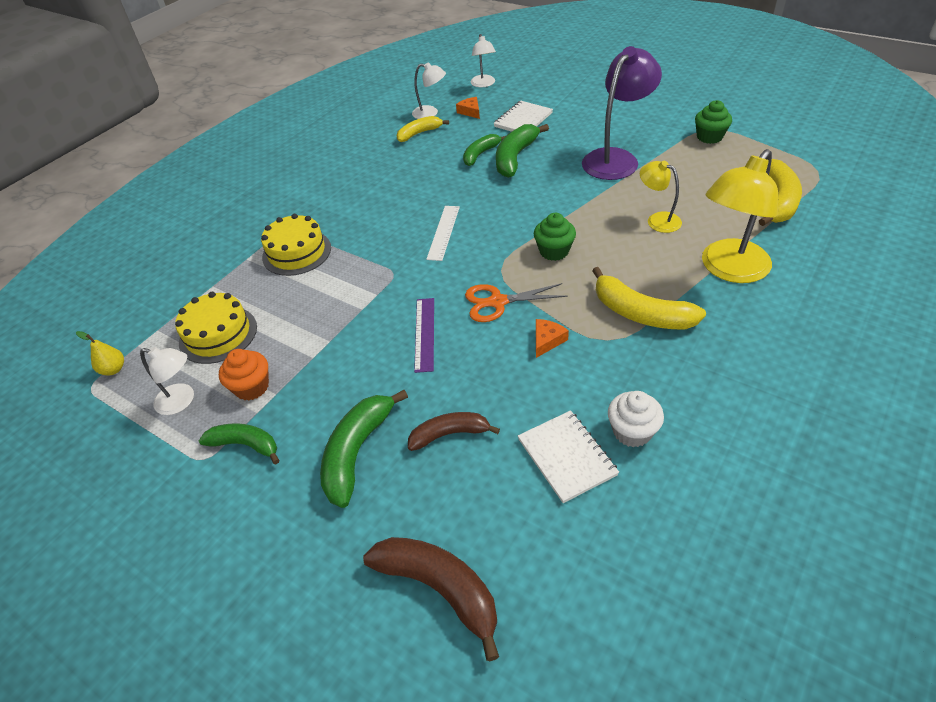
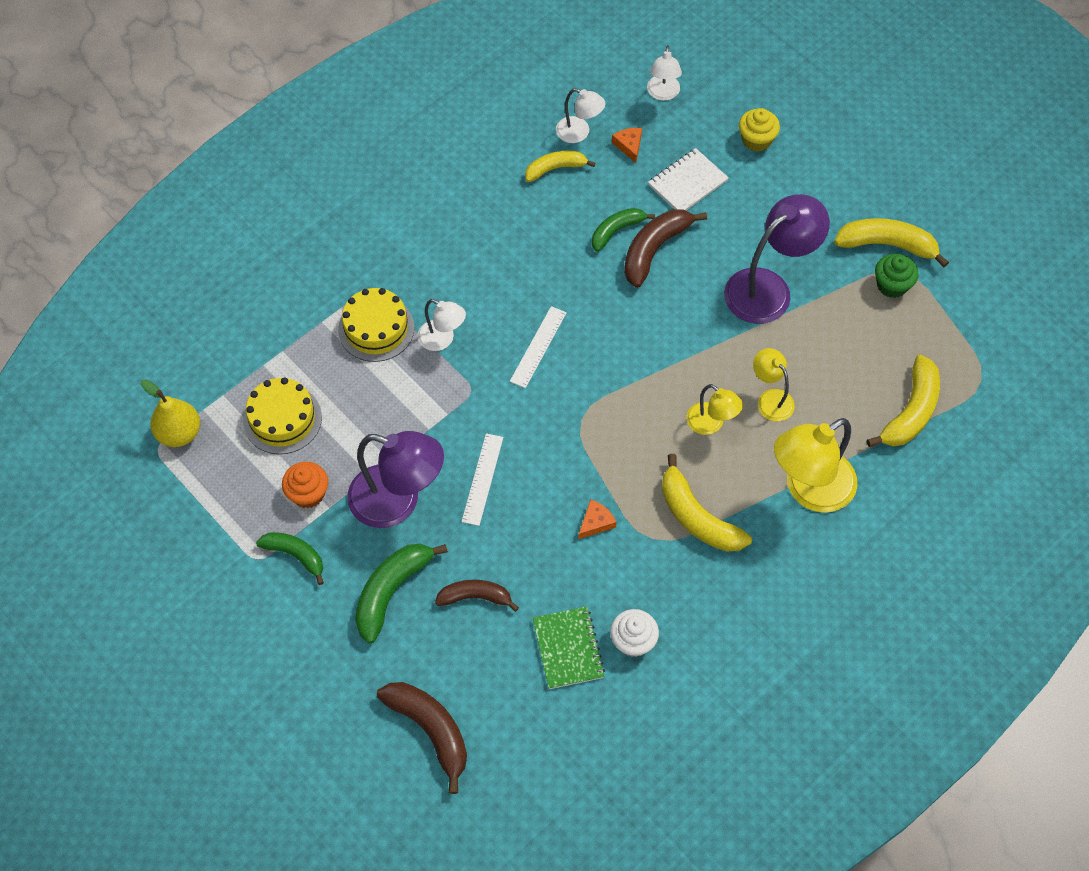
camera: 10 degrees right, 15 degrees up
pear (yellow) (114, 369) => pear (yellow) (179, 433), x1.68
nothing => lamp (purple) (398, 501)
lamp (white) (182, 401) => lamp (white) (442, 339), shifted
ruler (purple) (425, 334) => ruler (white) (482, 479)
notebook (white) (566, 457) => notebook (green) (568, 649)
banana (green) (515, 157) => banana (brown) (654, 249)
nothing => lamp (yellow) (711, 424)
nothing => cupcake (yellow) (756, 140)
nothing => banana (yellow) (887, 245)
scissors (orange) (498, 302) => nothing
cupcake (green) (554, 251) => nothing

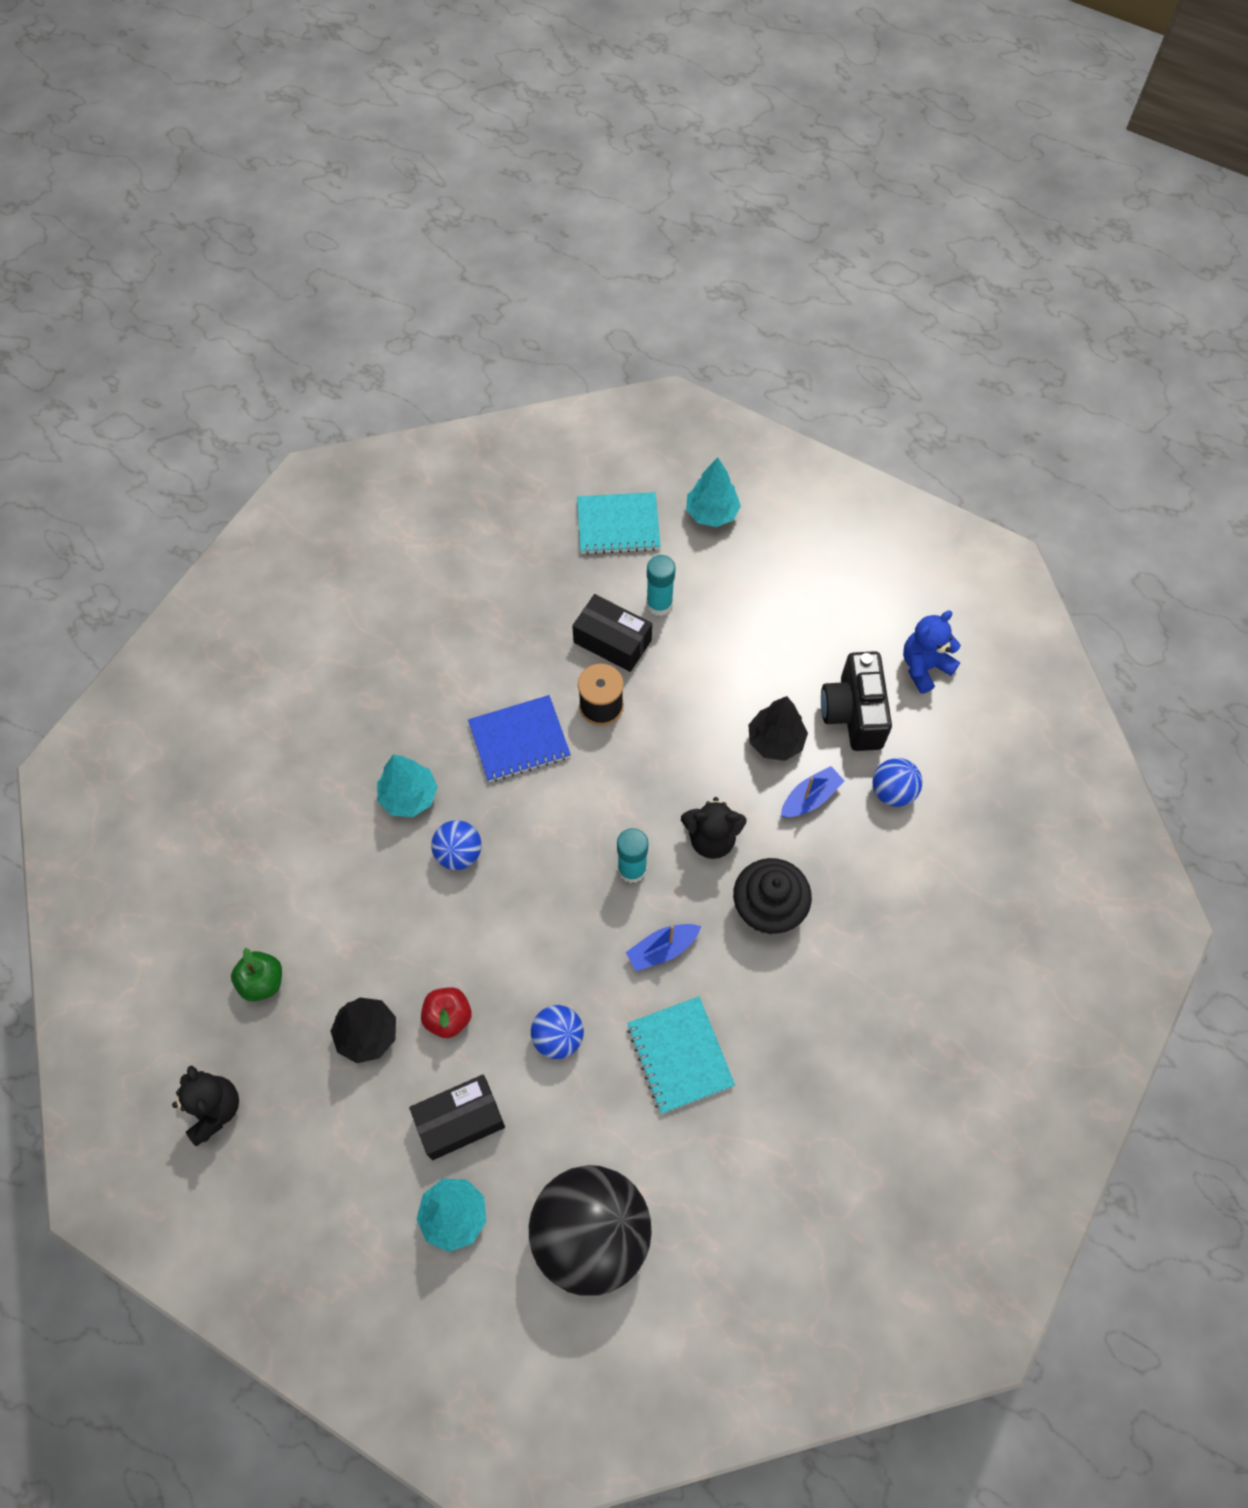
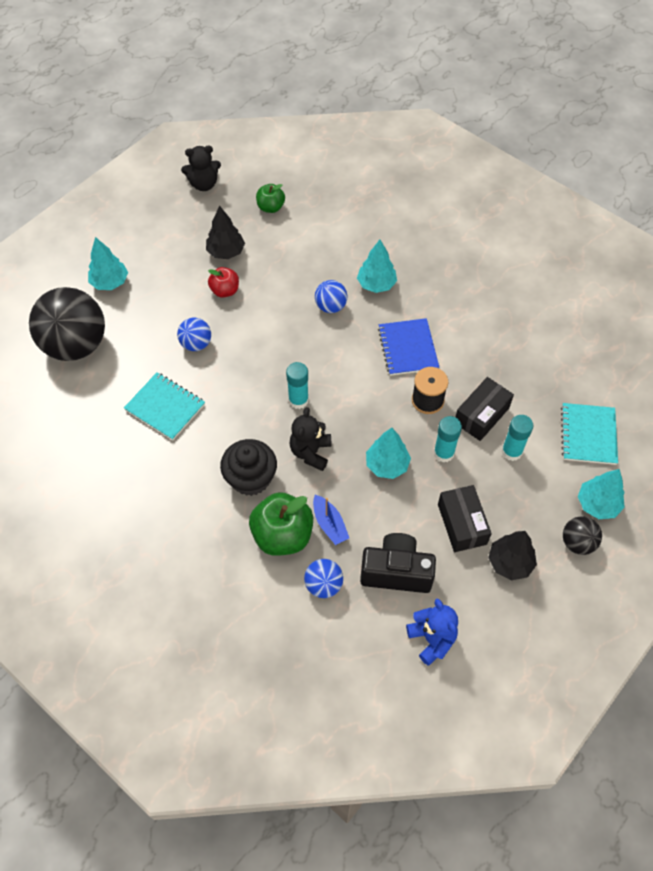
camera: 100 degrees right, 5 degrees down
notebook (turquoise) (680, 1055) => notebook (turquoise) (165, 407), 45 degrees clockwise
nothing => apple (green) (282, 535)
nothing => tree (turquoise) (387, 465)
nothing => glue stick (turquoise) (444, 453)
box (black) (460, 1120) => box (black) (462, 524), shifted
tree (black) (775, 741) => tree (black) (510, 562), shifted
nothing => ball (black) (577, 542)
boat (blue) (662, 949) => nothing

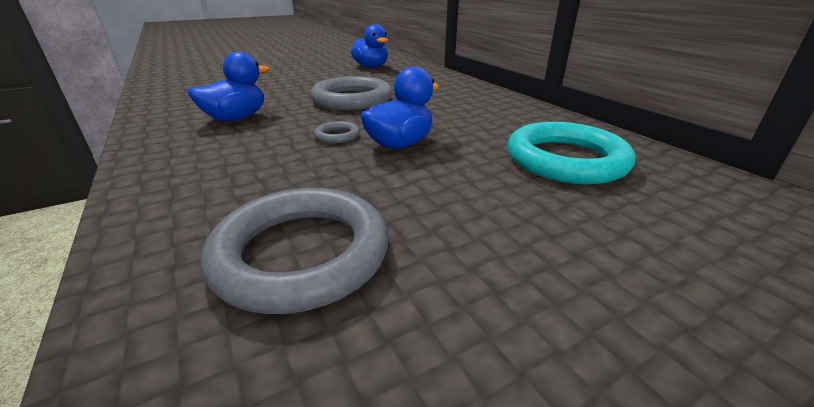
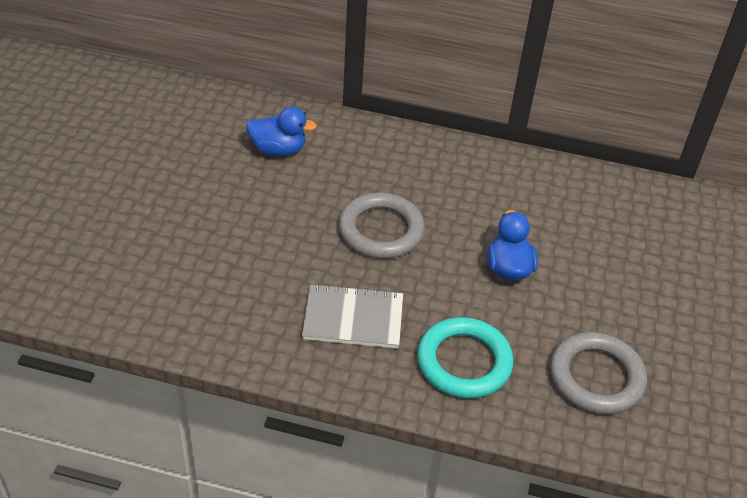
camera: 50 degrees left, 15 degrees up
duck (blue) (236, 118) => notebook (grey) (353, 318)
ring (turquoise) (565, 160) => ring (turquoise) (464, 362), shifted
ring (grey) (337, 135) => nothing

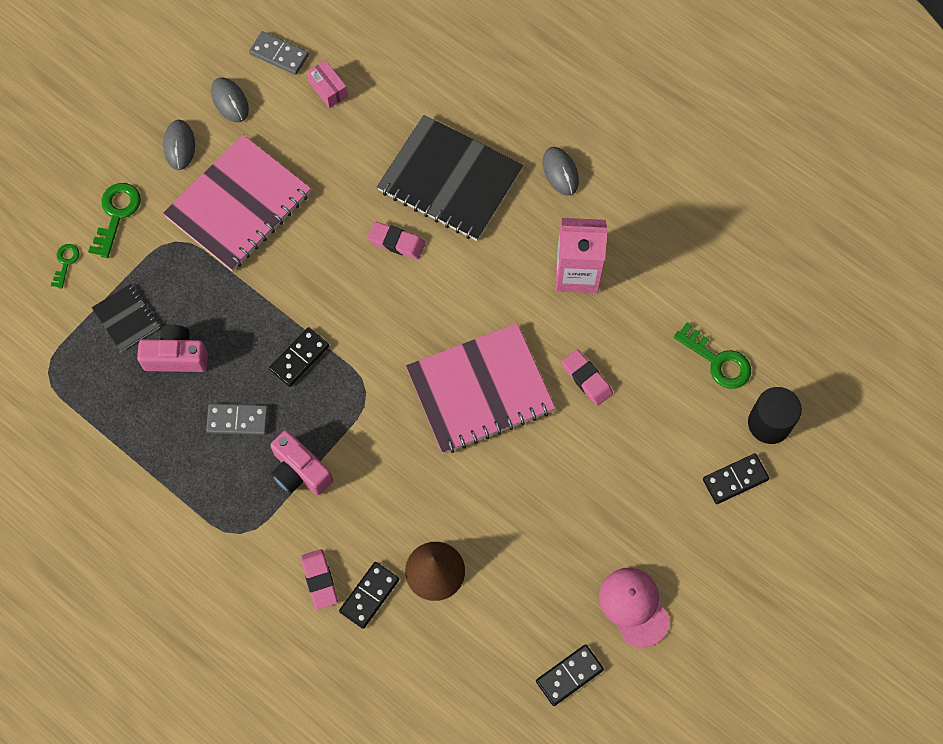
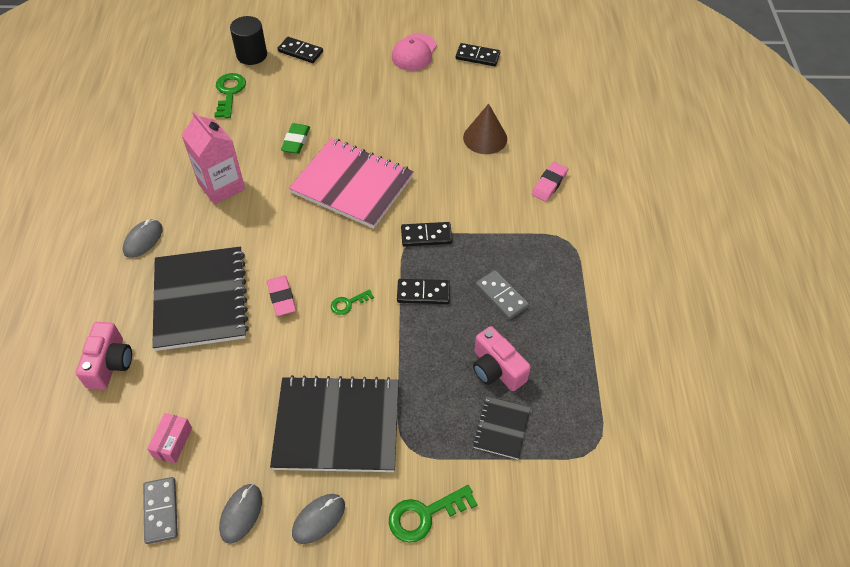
camera: 130 degrees left, 15 degrees down
camera (pink) (300, 471) => camera (pink) (110, 364), shifted
notebook (pink) (238, 205) => notebook (black) (337, 426)
eraser (pink) (586, 379) => eraser (green) (296, 141)
key (green) (66, 262) => key (green) (348, 303), shifted
domino (black) (369, 595) => domino (black) (426, 236), shifted

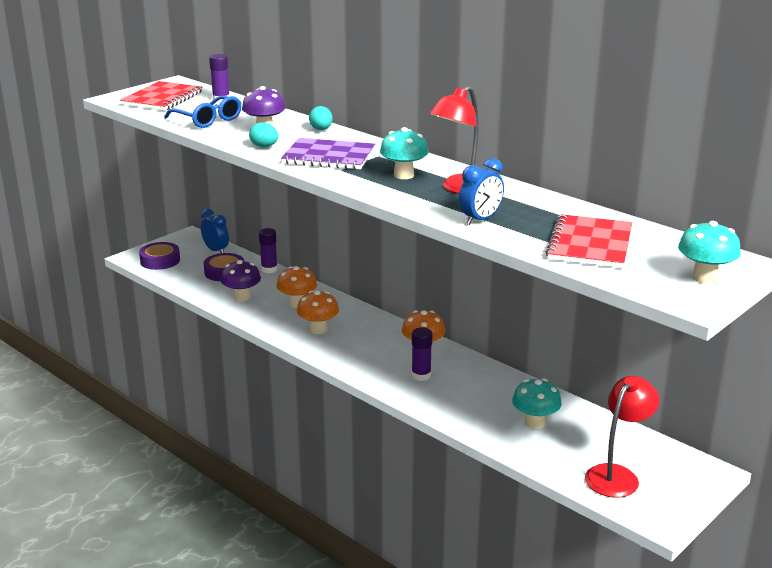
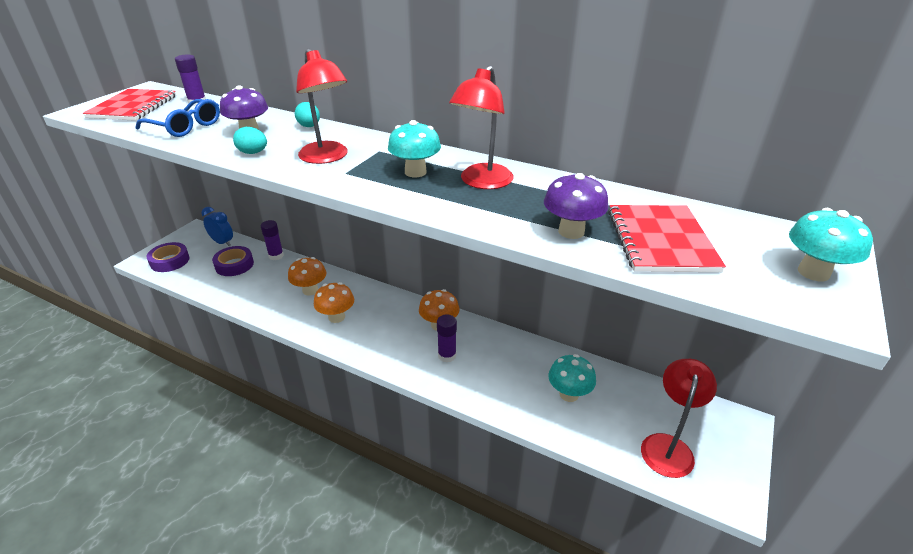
camera: 15 degrees left, 10 degrees up
notebook (purple) (329, 156) => lamp (red) (327, 157)
mushroom (purple) (242, 297) => mushroom (purple) (571, 231), shifted
clock (blue) (480, 220) => nothing

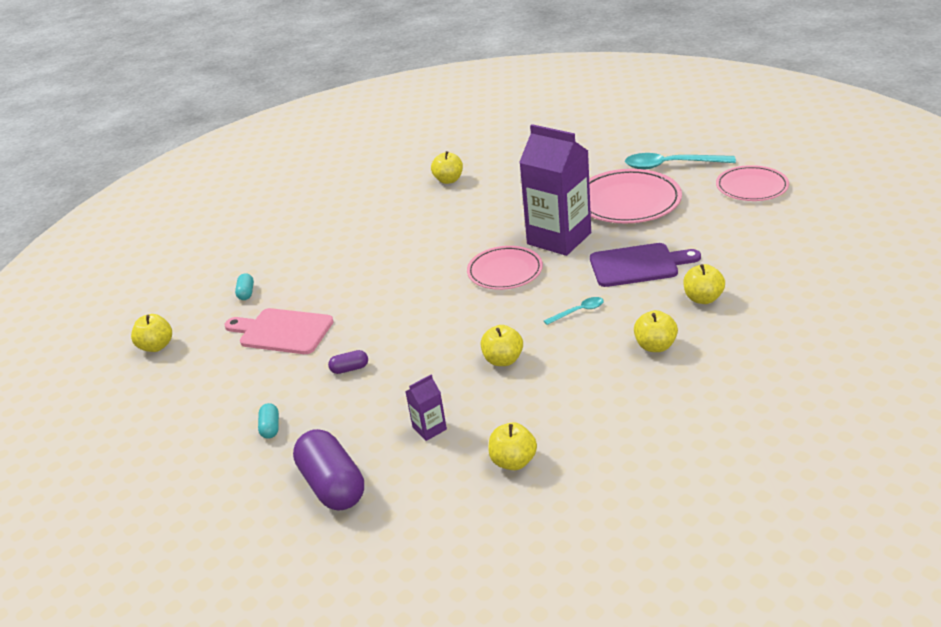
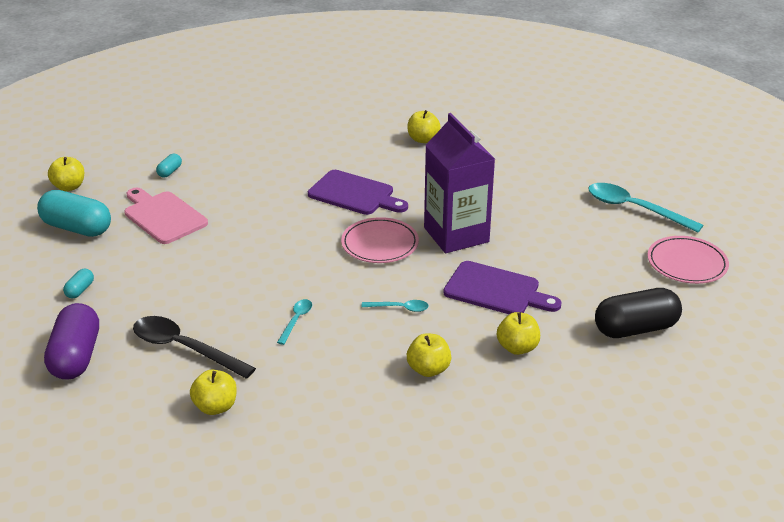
camera: 25 degrees right, 0 degrees up
nothing => capsule (turquoise) (77, 228)
carton (purple) (429, 428) => spoon (black) (184, 348)
apple (yellow) (503, 360) => spoon (turquoise) (296, 320)
nothing => cutting board (purple) (354, 194)
nothing => capsule (black) (635, 329)
capsule (purple) (350, 369) => nothing
plate (pink) (628, 201) => nothing

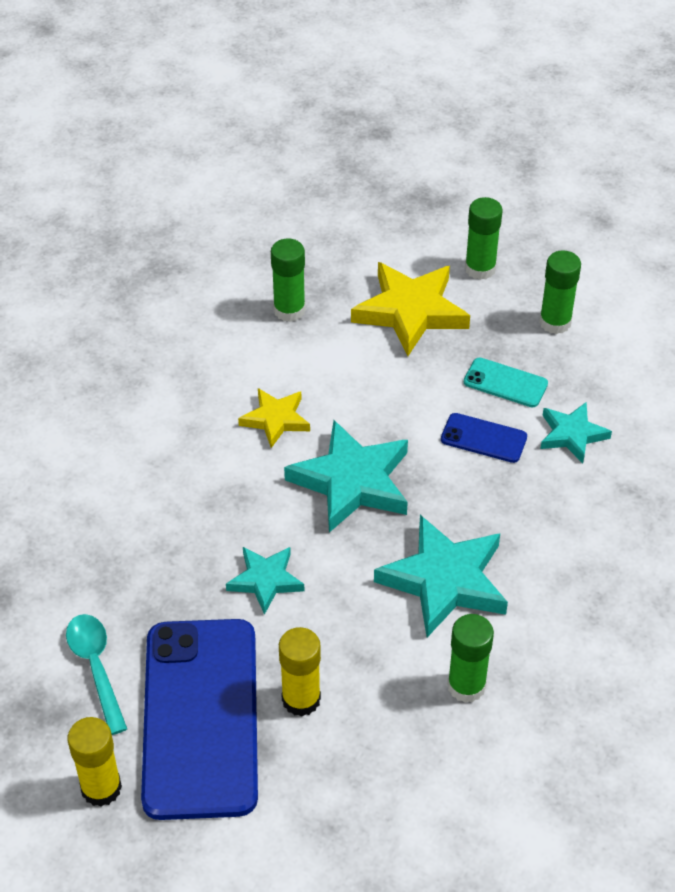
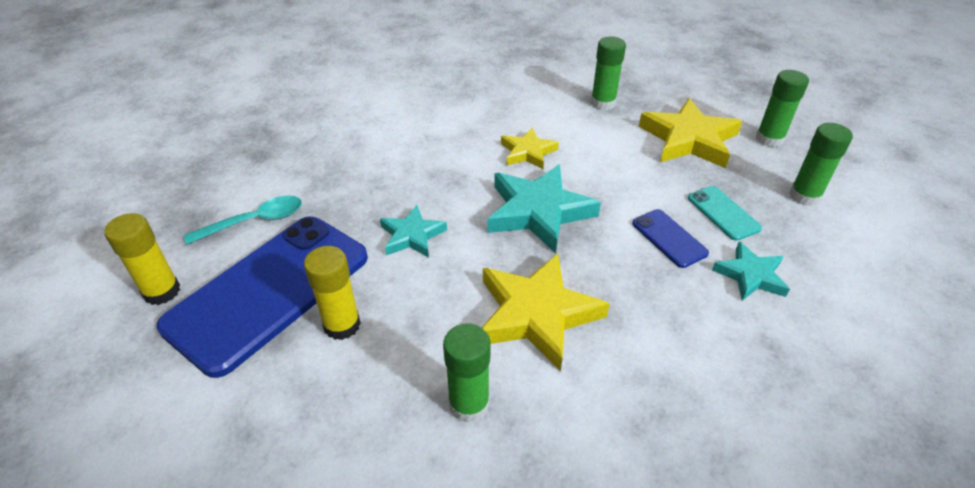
camera: 40 degrees right, 5 degrees down
spoon (turquoise) (96, 668) => spoon (turquoise) (254, 221), 45 degrees clockwise
star (turquoise) (444, 580) => star (yellow) (536, 314)

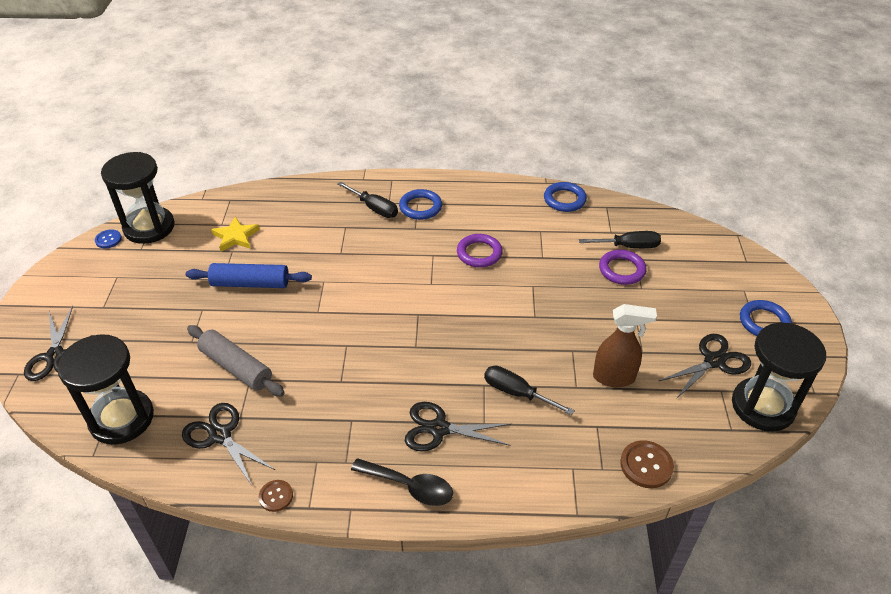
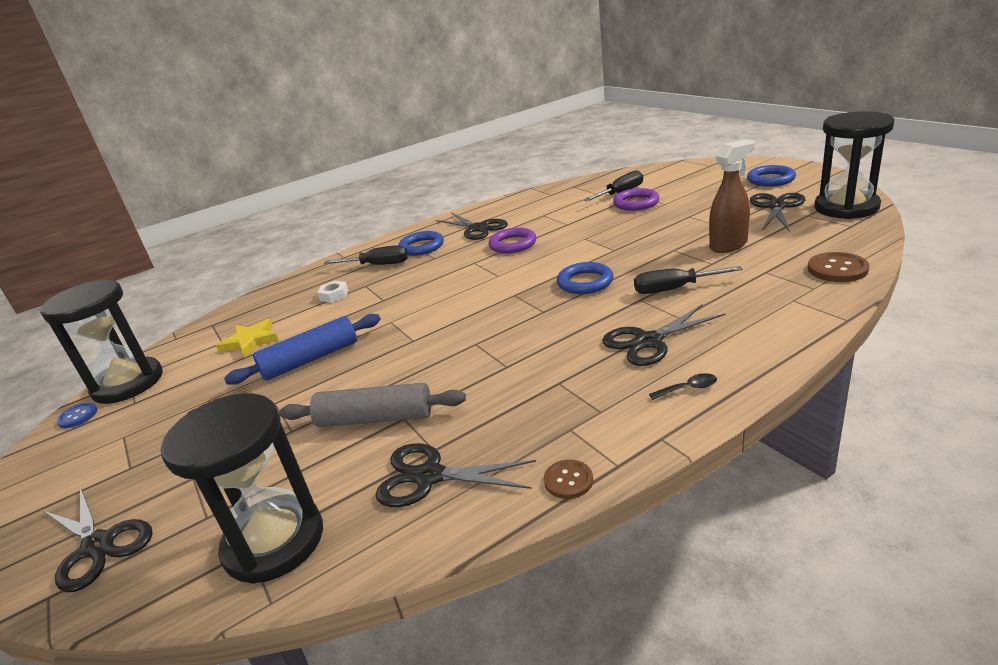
camera: 30 degrees left, 15 degrees down
nothing => nut (white) (334, 295)
nothing => scissors (black) (478, 228)
ring (blue) (564, 200) => ring (blue) (585, 282), shifted
spoon (black) (410, 486) => spoon (black) (688, 388), x0.50

